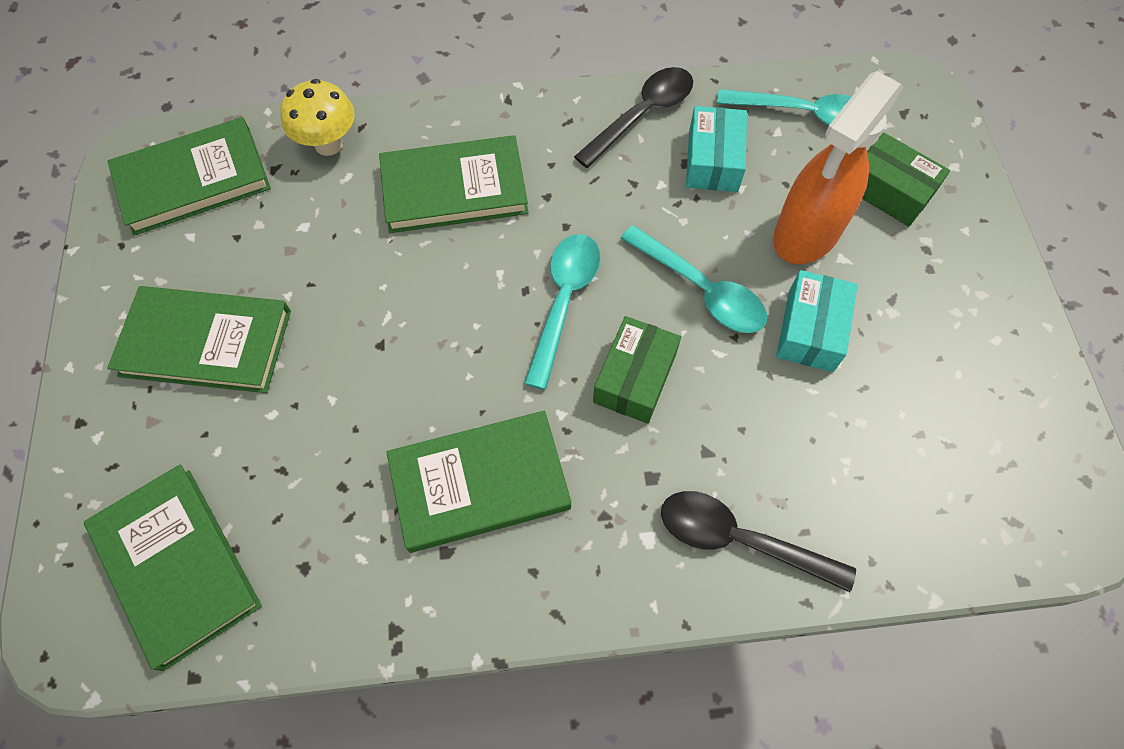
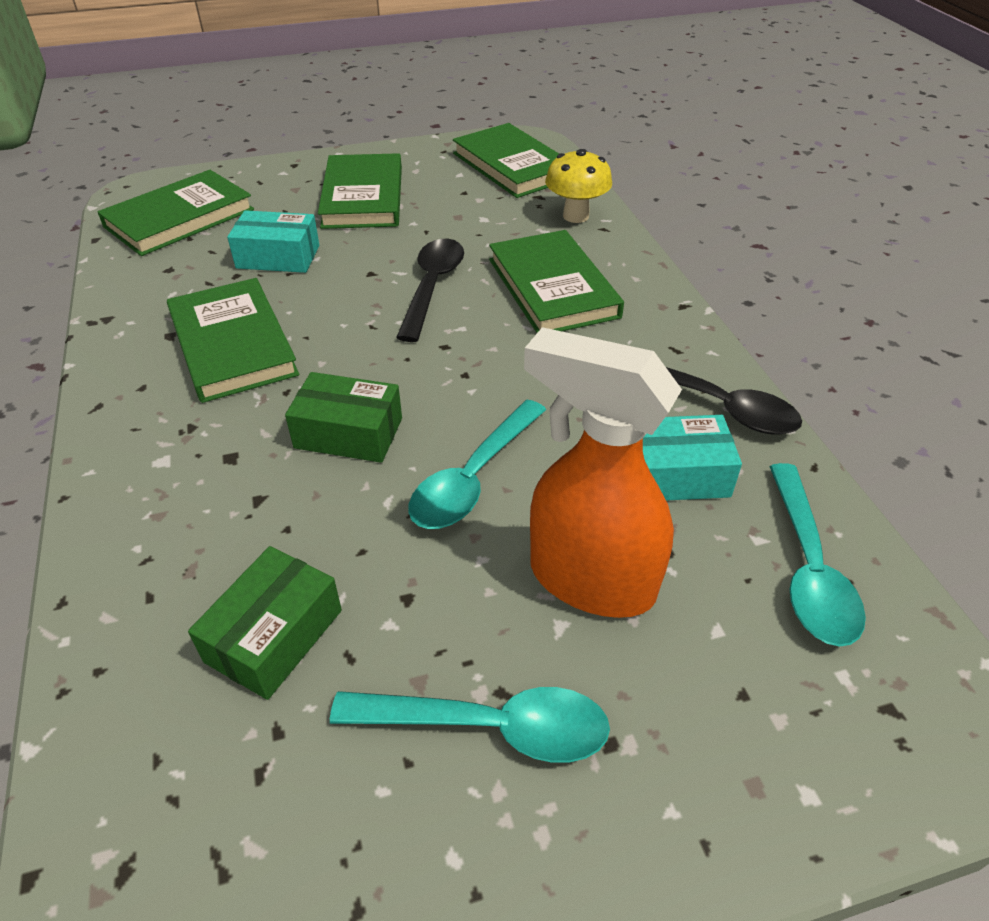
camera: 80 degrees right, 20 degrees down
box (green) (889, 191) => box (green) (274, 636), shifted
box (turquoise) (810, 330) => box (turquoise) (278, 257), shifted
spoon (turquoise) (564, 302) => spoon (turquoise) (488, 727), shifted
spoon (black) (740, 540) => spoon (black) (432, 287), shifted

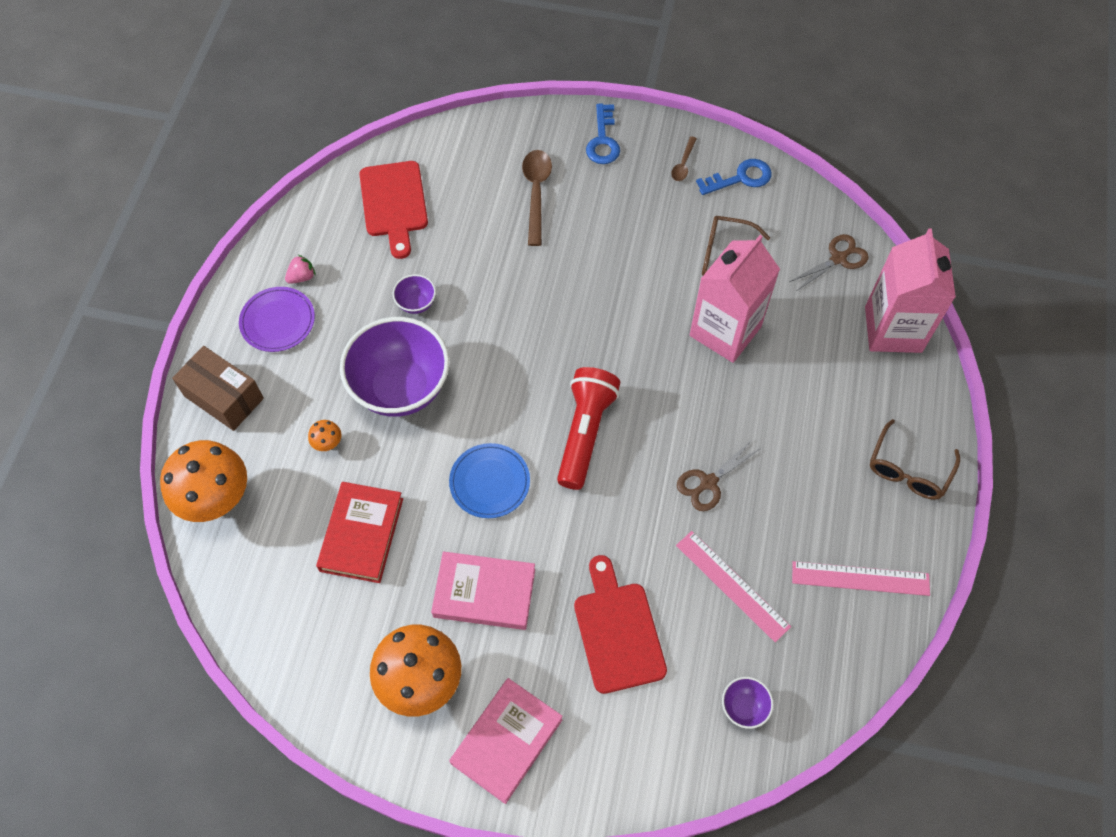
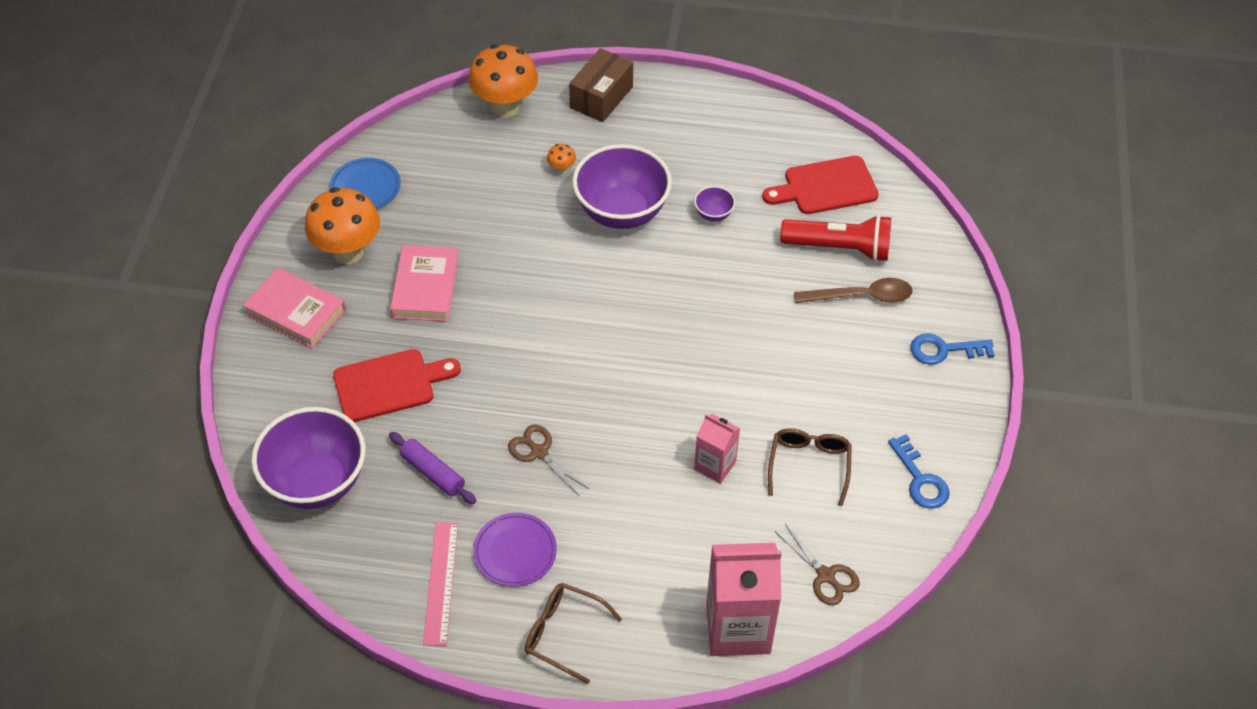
camera: 85 degrees right, 10 degrees down
bowl (purple) (744, 707) => bowl (purple) (316, 482), x2.37
plate (blue) (489, 482) => plate (blue) (365, 187), shifted
ruler (pink) (732, 585) => rolling pin (purple) (433, 473)
plate (purple) (277, 321) => plate (purple) (515, 551), shifted
carton (pink) (725, 331) => carton (pink) (715, 465), x0.55
flashlight (red) (585, 432) => flashlight (red) (839, 248), shifted
strawberry (pink) (302, 277) => nothing
book (red) (361, 534) => nothing
spoon (brown) (683, 164) => nothing

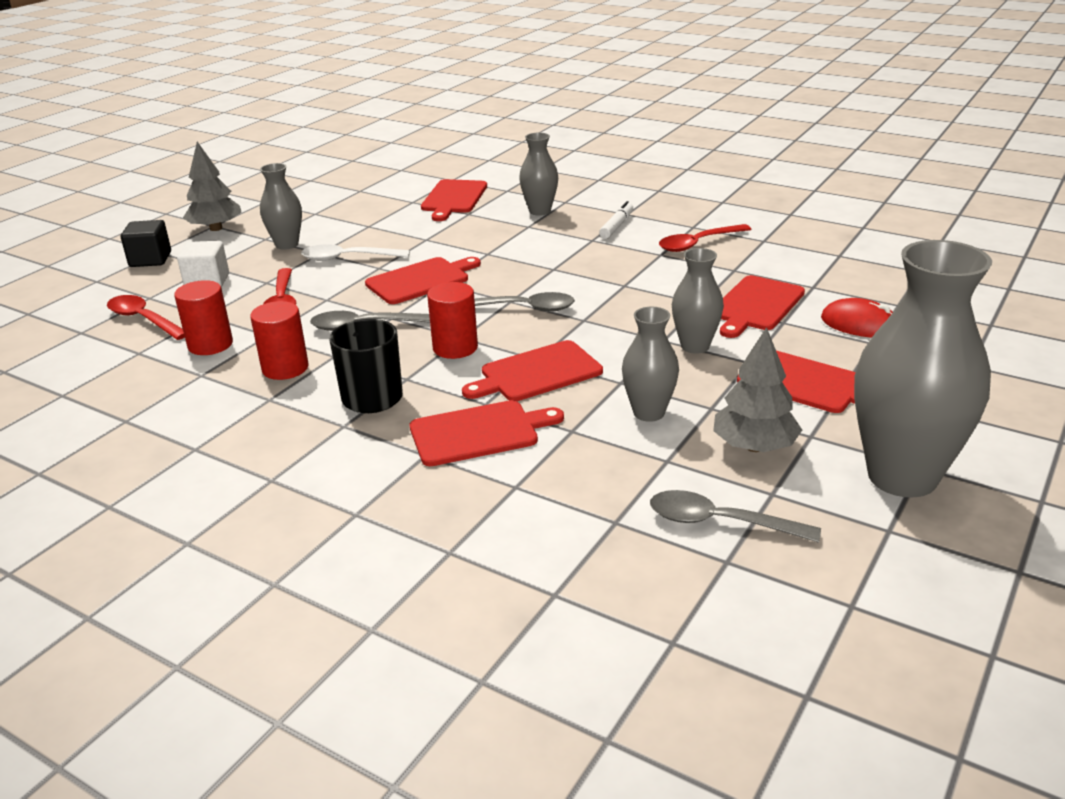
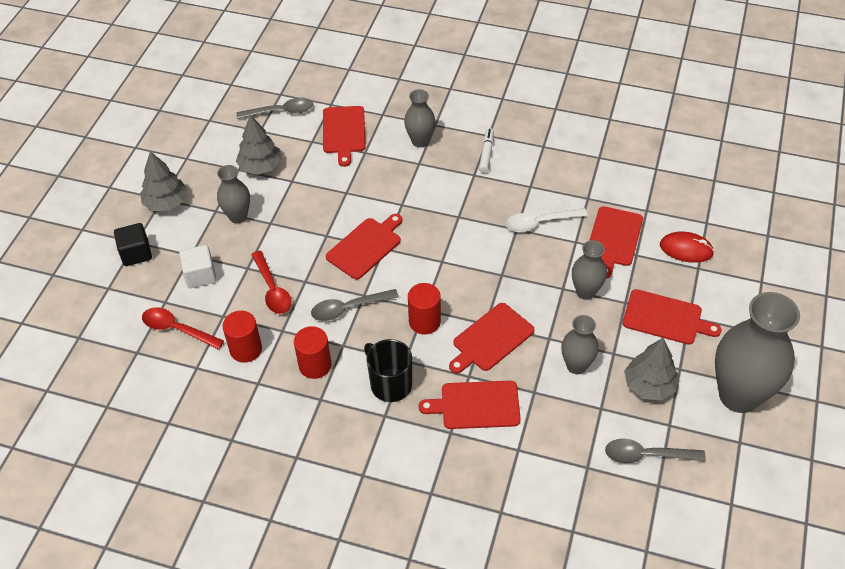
camera: 15 degrees left, 20 degrees up
spoon (grey) (523, 308) => spoon (grey) (280, 112), shifted
nothing => tree (grey) (260, 167)
cutting board (red) (479, 432) => cutting board (red) (476, 405), 150 degrees counterclockwise
spoon (white) (348, 258) => spoon (white) (540, 223), shifted
spoon (red) (698, 243) => nothing

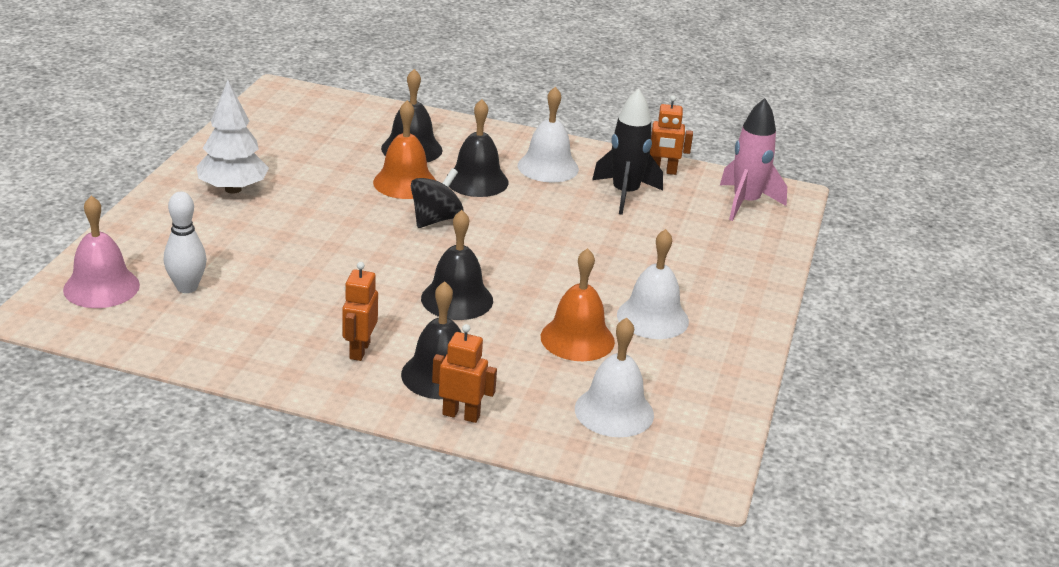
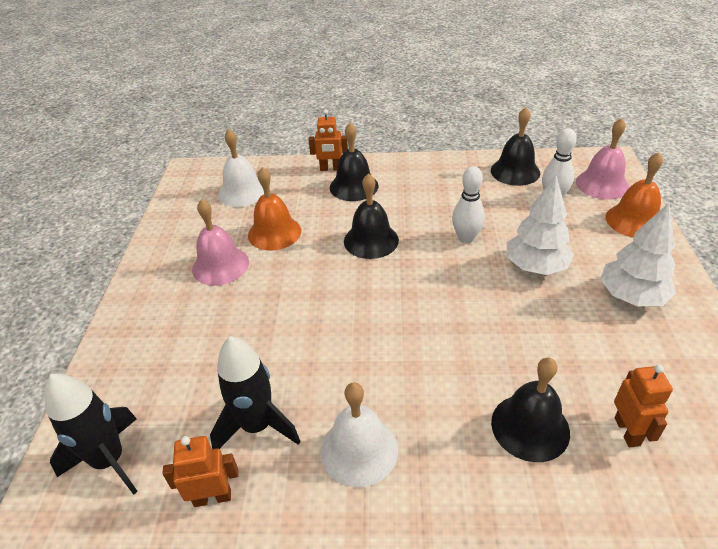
camera: 170 degrees right, 10 degrees up
rocket (pink) (746, 203) => rocket (black) (109, 460)
bell (white) (652, 318) => bell (pink) (220, 265)
nothing => bowling pin (white) (466, 238)
bell (black) (477, 181) => bell (black) (515, 171), shifted
nothing => tree (white) (535, 267)
bell (orange) (405, 183) => bell (orange) (634, 220), shifted
robot (orange) (359, 350) => robot (orange) (627, 431), shifted
spinning top (black) (435, 219) => nothing

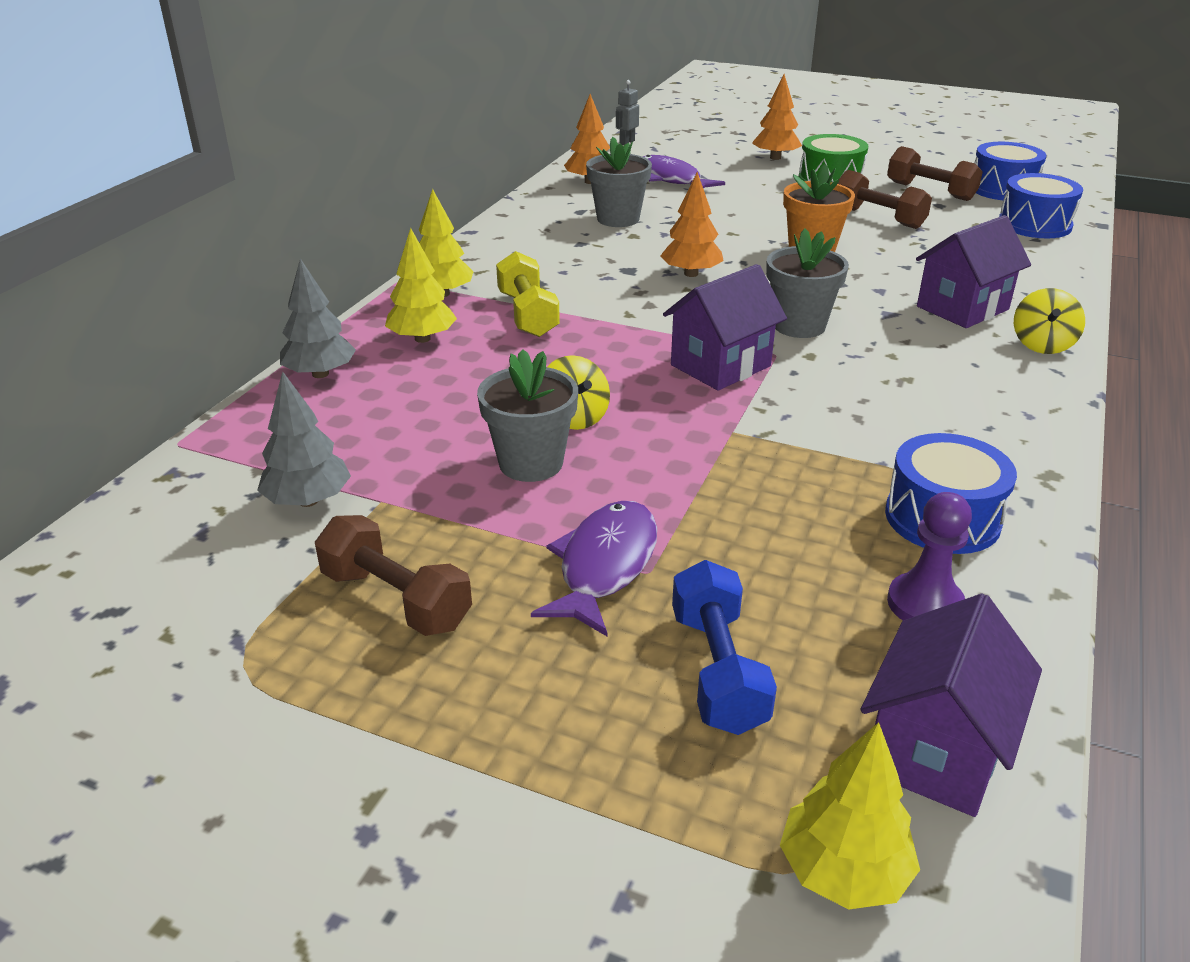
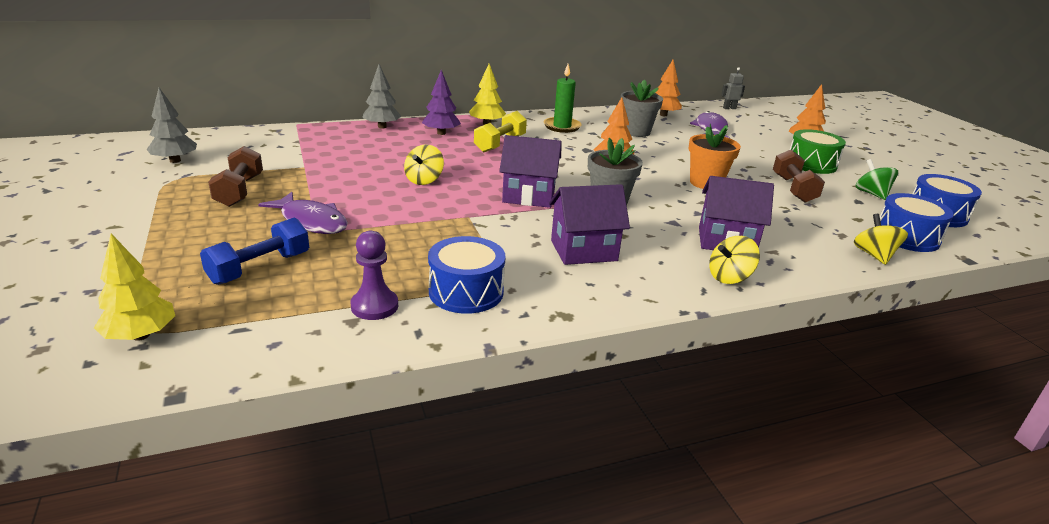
camera: 45 degrees right, 5 degrees down
tree (grey) (308, 501) => tree (grey) (175, 160), shifted
fish (purple) (604, 566) => fish (purple) (311, 221), 60 degrees clockwise
tree (yellow) (422, 338) => tree (purple) (441, 133)
nothing => candle (green) (562, 127)
house (purple) (934, 750) => house (purple) (583, 250), shifted
nothing => spinning top (yellow) (874, 255)
dumbbell (brown) (930, 191) => spinning top (green) (871, 194)
flower pot (grey) (531, 463) => nothing

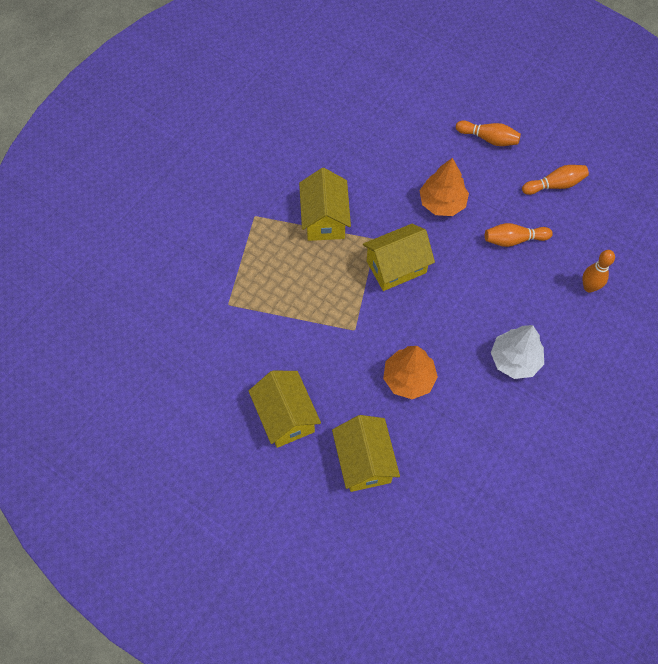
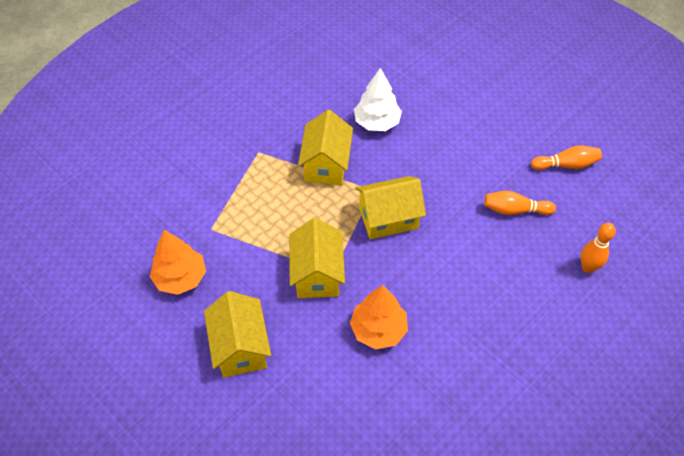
camera: 10 degrees right, 10 degrees down
tree (orange) (442, 203) => tree (orange) (180, 278), shifted
house (yellow) (364, 461) => house (yellow) (317, 274), shifted
tree (white) (515, 359) => tree (white) (377, 122), shifted
bowling pin (orange) (488, 139) => nothing

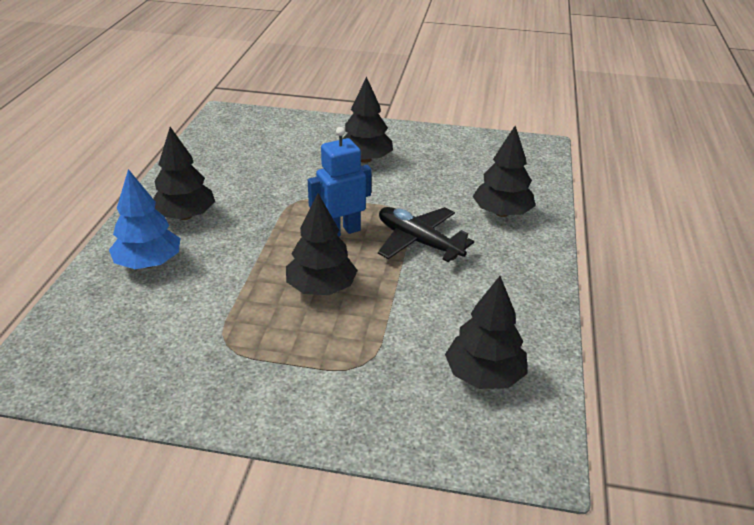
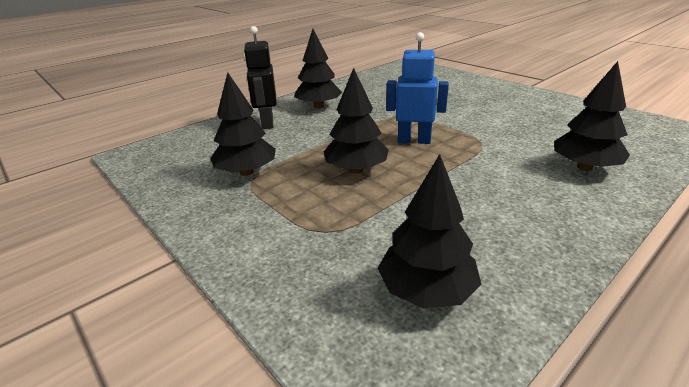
camera: 40 degrees right, 5 degrees down
tree (black) (365, 159) => tree (black) (246, 172), shifted
tree (blue) (148, 263) => robot (black) (267, 123)
plane (black) (418, 242) => nothing

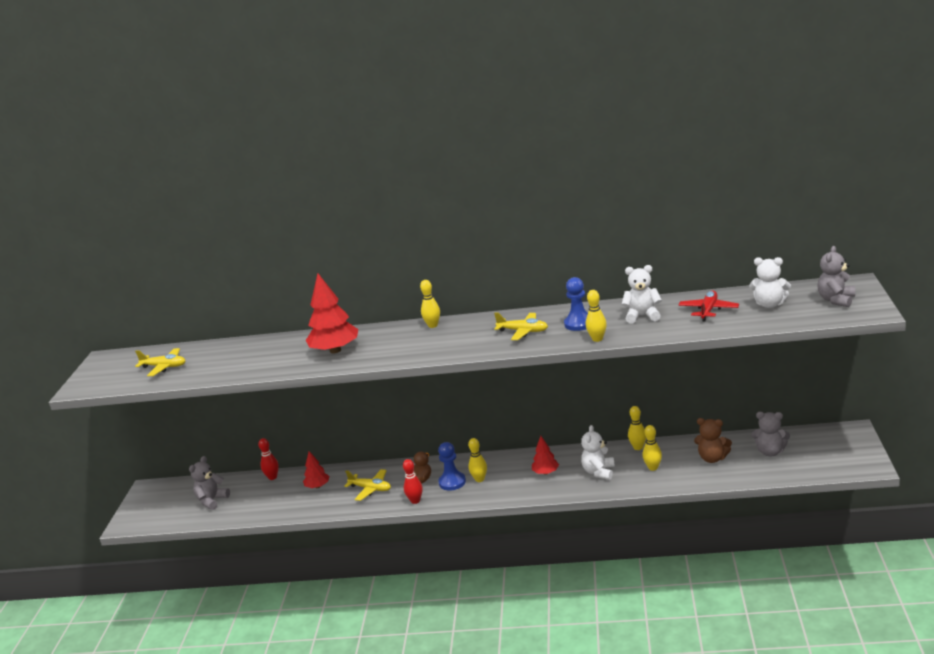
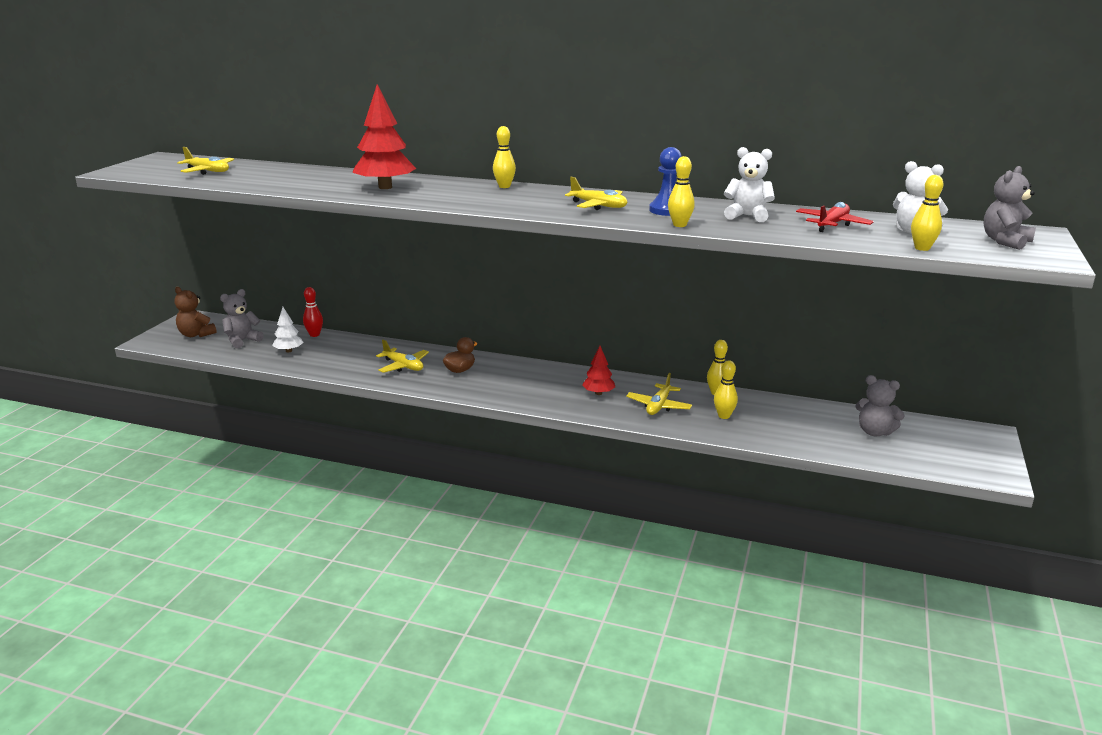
camera: 10 degrees right, 0 degrees up
teddy bear (brown) (712, 458) => teddy bear (brown) (196, 334), shifted
nothing => tree (white) (289, 351)
teddy bear (white) (599, 472) => plane (yellow) (658, 406)
bowling pin (yellow) (479, 479) => bowling pin (yellow) (922, 248), shifted
tree (red) (317, 486) => nothing
bowling pin (red) (415, 501) => nothing
pawn (blue) (452, 482) => nothing

